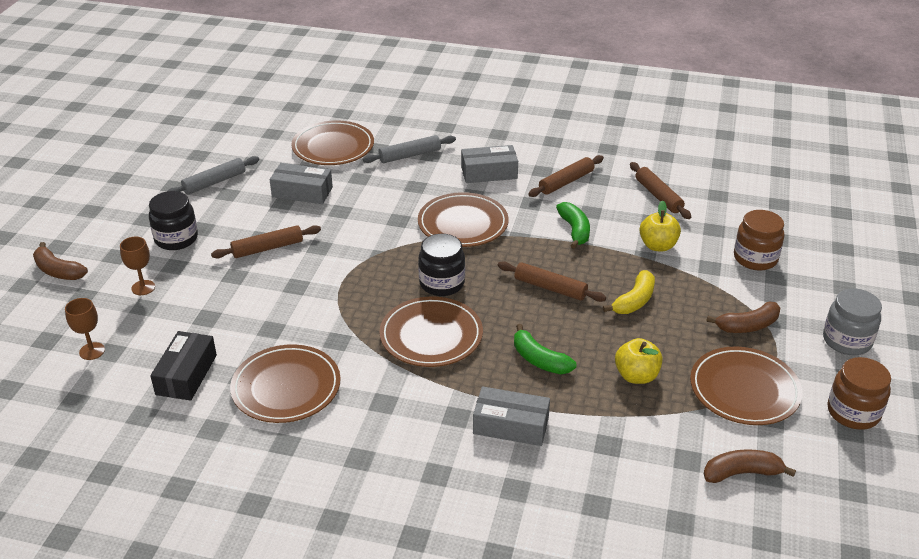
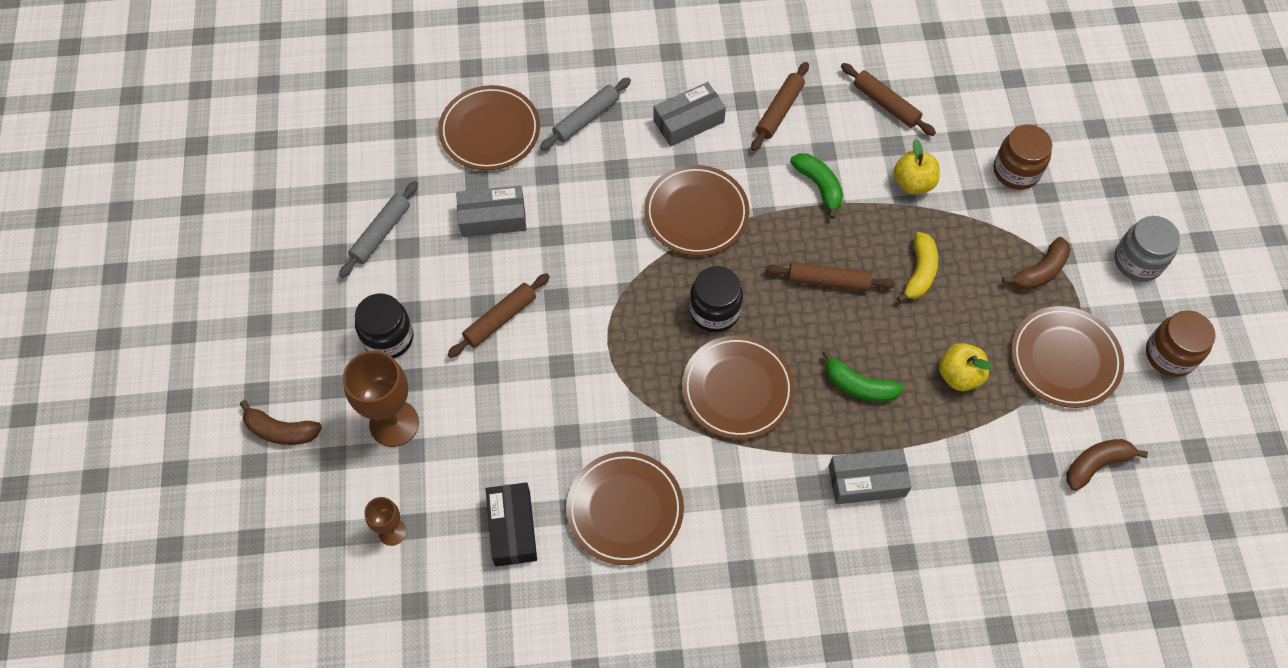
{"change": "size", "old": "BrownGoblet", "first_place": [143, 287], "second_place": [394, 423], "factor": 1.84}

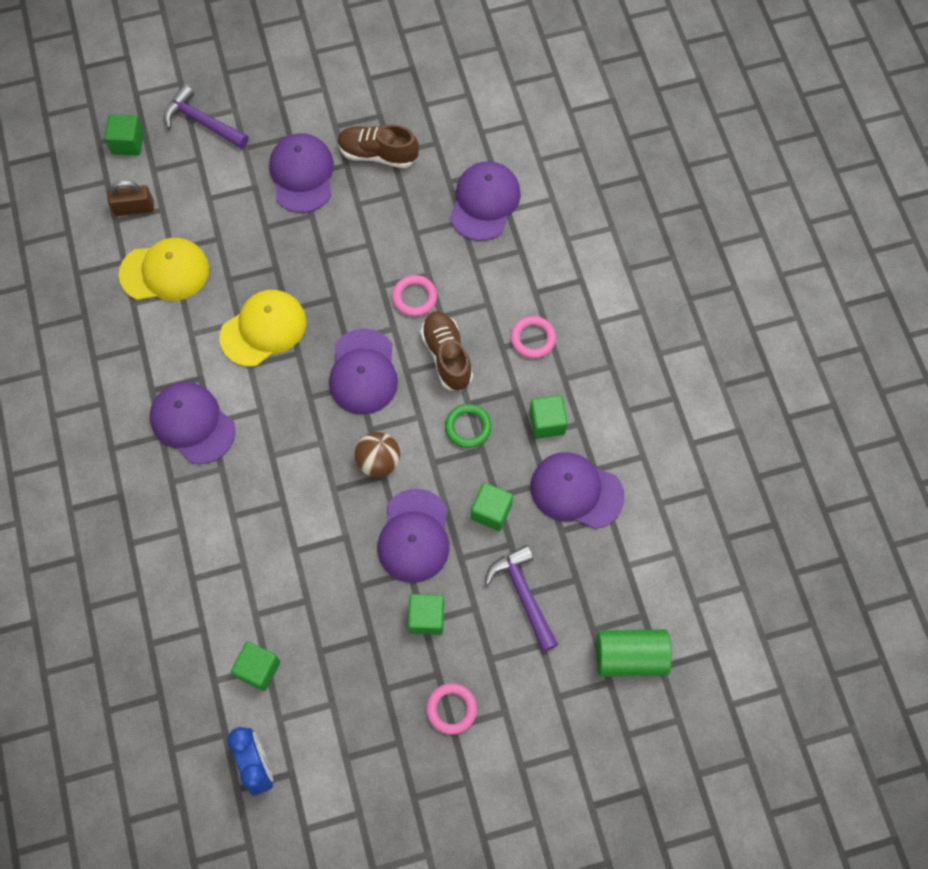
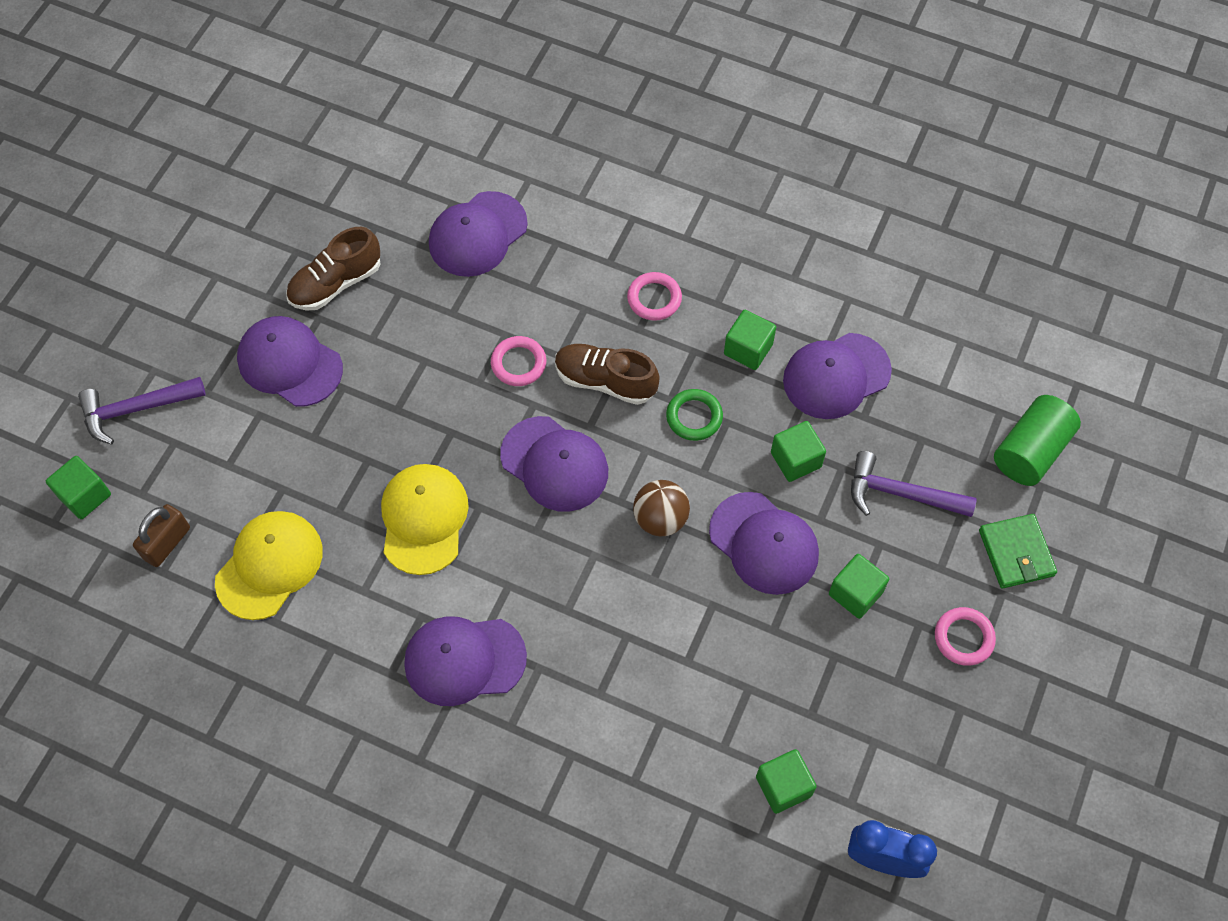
{"change": "spun", "old": "PurpleCap", "first_place": [484, 202], "second_place": [477, 234], "degrees": -105}
{"change": "appeared", "new": "GreenWallet", "second_place": [1016, 553]}

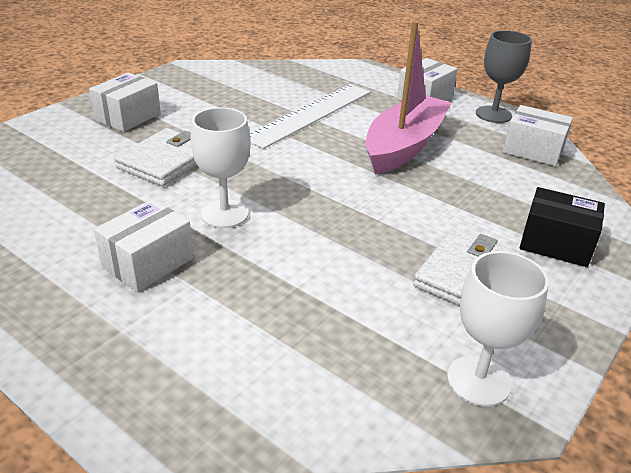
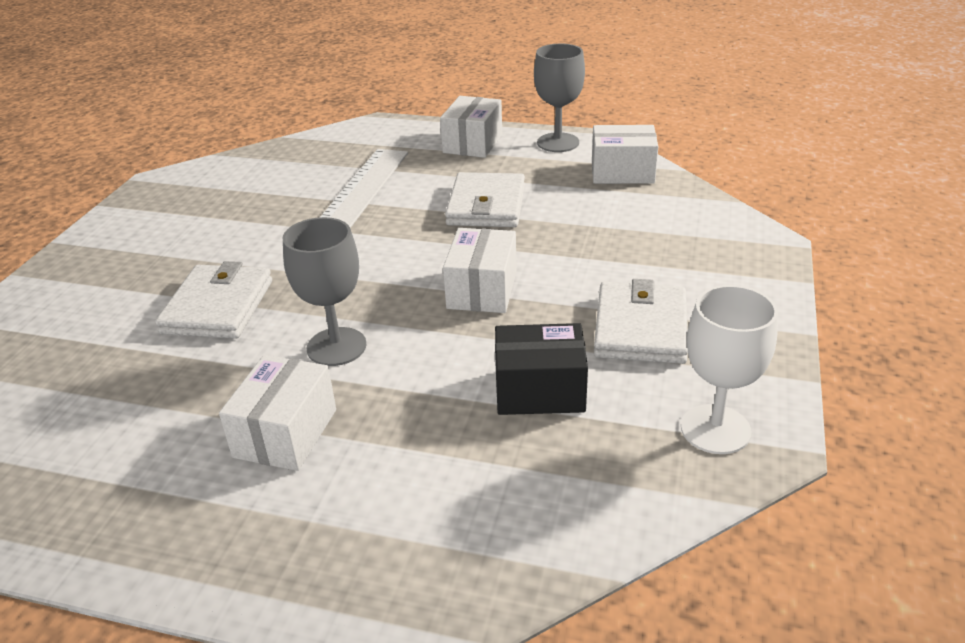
{"change": "colour", "old": "WhiteGoblet", "new": "GreyGoblet", "first_place": [224, 214], "second_place": [336, 347]}
{"change": "relocated", "old": "WhiteBox", "first_place": [128, 117], "second_place": [482, 290]}
{"change": "exchanged", "old": "PinkBoat", "new": "WhiteWallet", "first_place": [404, 146], "second_place": [486, 205]}
{"change": "relocated", "old": "BlackBox", "first_place": [555, 243], "second_place": [539, 390]}

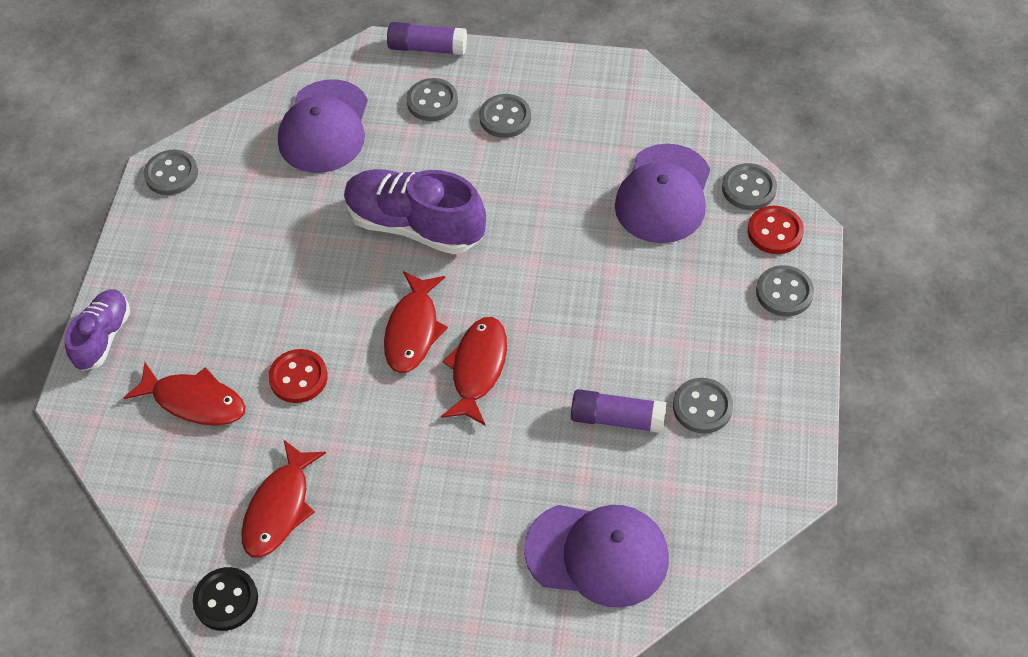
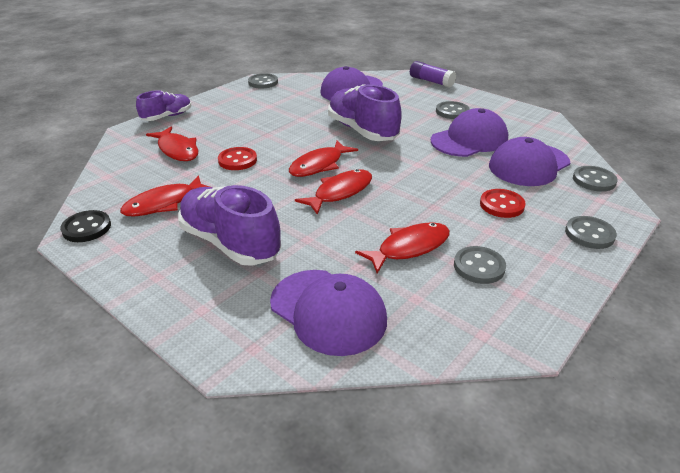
{"change": "appeared", "new": "PurpleShoe", "second_place": [230, 243]}
{"change": "exchanged", "old": "PurpleGlueStick", "new": "RedFish", "first_place": [617, 419], "second_place": [409, 248]}
{"change": "appeared", "new": "PurpleCap", "second_place": [469, 140]}
{"change": "relocated", "old": "RedButton", "first_place": [775, 231], "second_place": [501, 205]}
{"change": "missing", "old": "GreyButton", "first_place": [432, 101]}

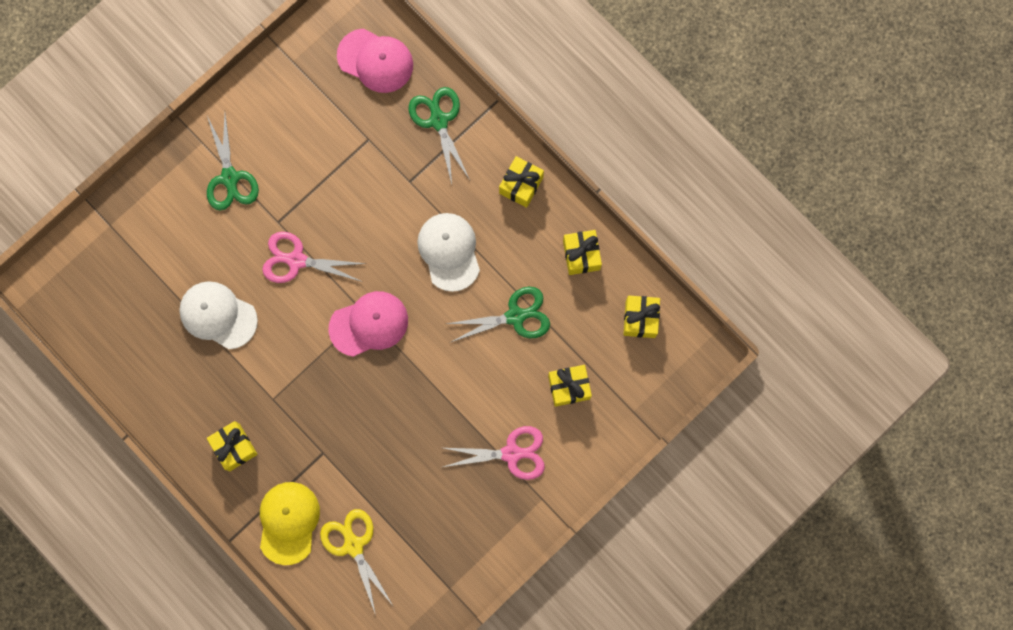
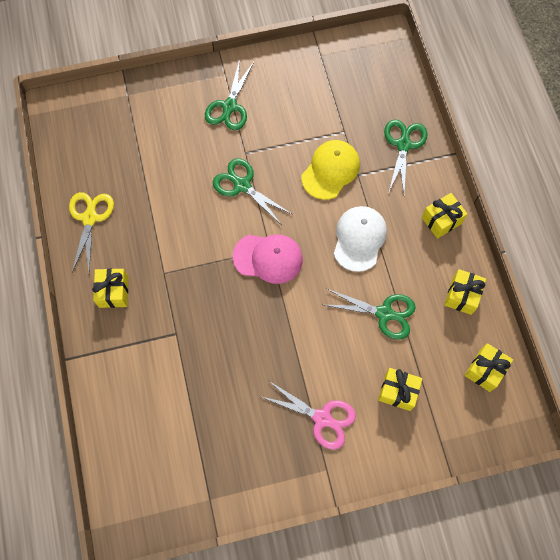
{"change": "relocated", "old": "YellowScissors", "first_place": [353, 545], "second_place": [90, 218]}
{"change": "colour", "old": "PinkScissors", "new": "GreenScissors", "first_place": [296, 260], "second_place": [242, 185]}
{"change": "relocated", "old": "YellowCap", "first_place": [288, 522], "second_place": [330, 170]}
{"change": "missing", "old": "WhiteCap", "first_place": [218, 315]}
{"change": "missing", "old": "PinkCap", "first_place": [375, 61]}

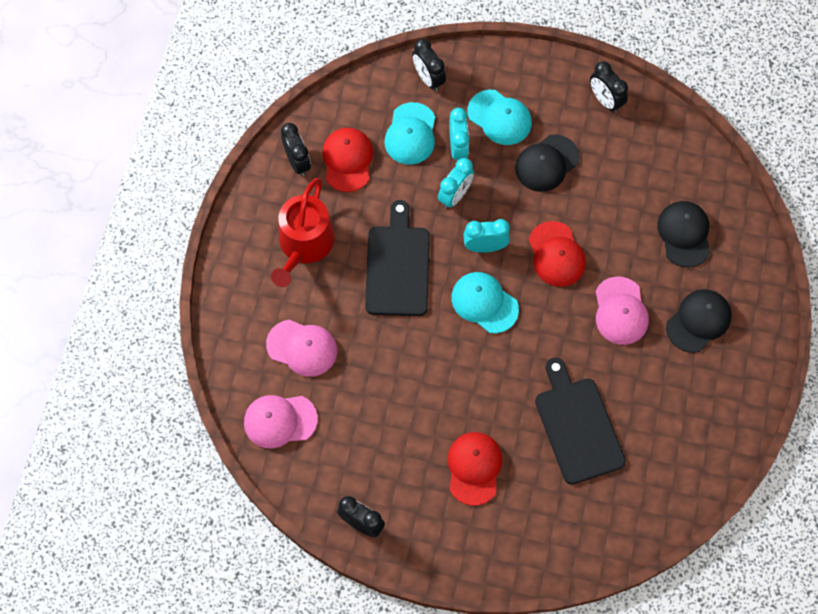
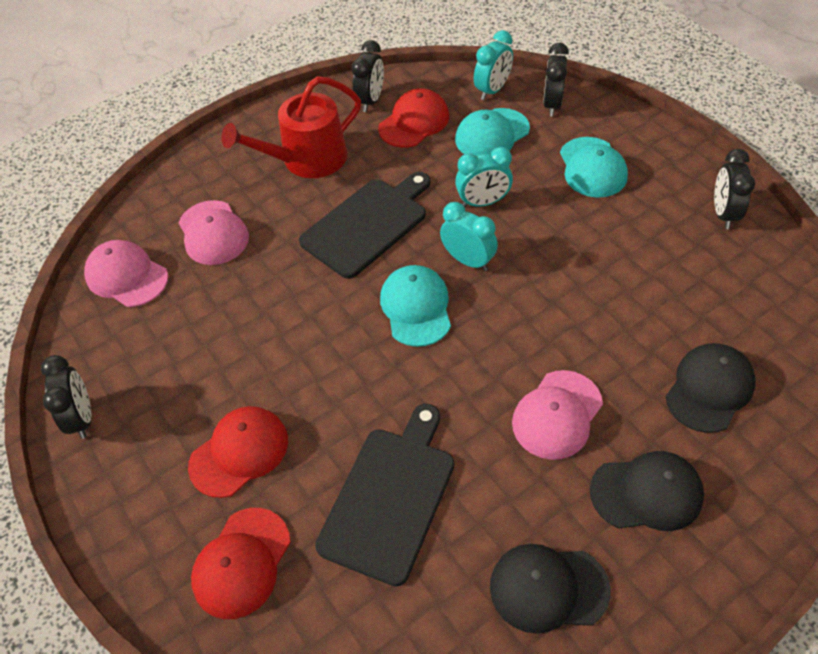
{"change": "relocated", "old": "RedCap", "first_place": [556, 254], "second_place": [241, 563]}
{"change": "relocated", "old": "TurquoiseClock", "first_place": [458, 148], "second_place": [492, 90]}
{"change": "relocated", "old": "BlackCap", "first_place": [546, 163], "second_place": [548, 588]}

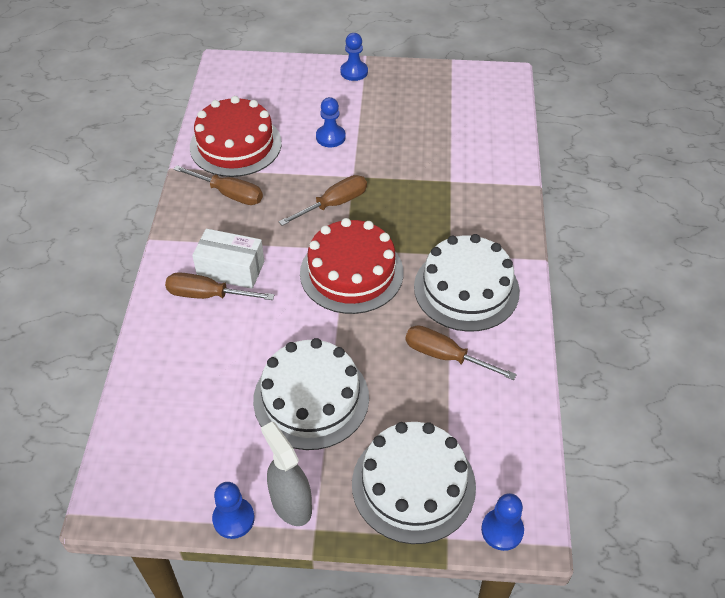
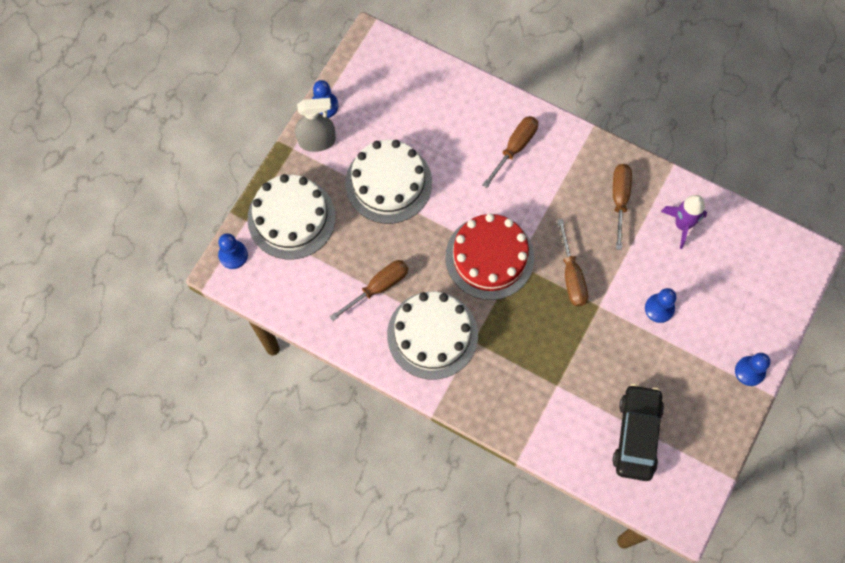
{"change": "spun", "old": "BrownScrewdriver", "first_place": [230, 194], "second_place": [619, 199], "degrees": 135}
{"change": "appeared", "new": "BlackCar", "second_place": [636, 435]}
{"change": "exchanged", "old": "RedCake", "new": "PurpleRocket", "first_place": [235, 145], "second_place": [682, 225]}
{"change": "missing", "old": "WhiteBox", "first_place": [231, 269]}

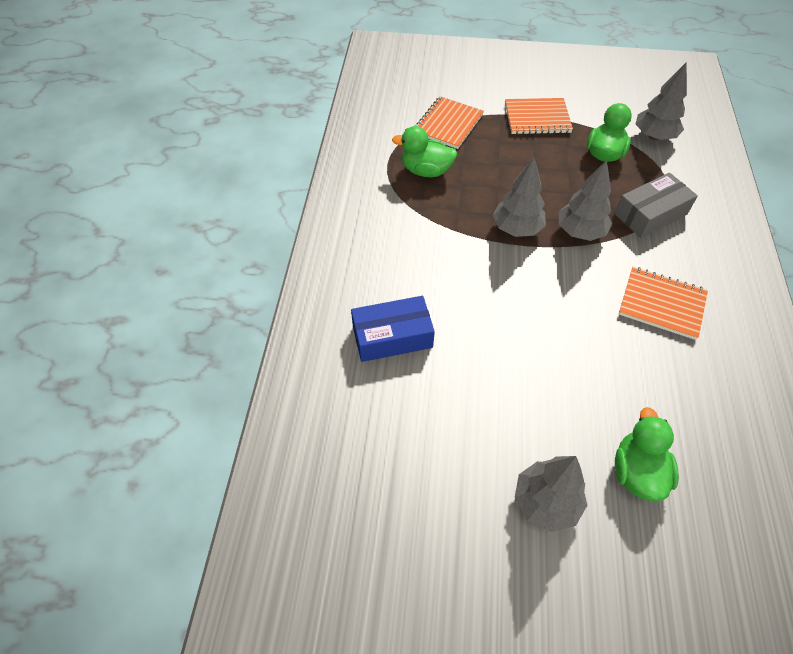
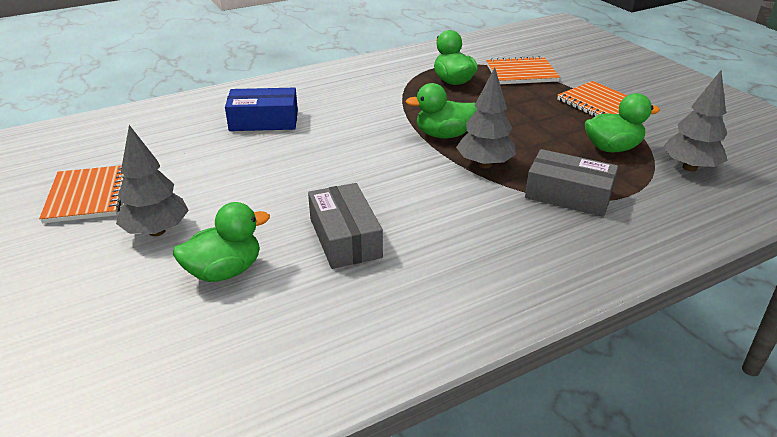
{"change": "relocated", "old": "OrangeNotebook", "first_place": [661, 304], "second_place": [87, 196]}
{"change": "spun", "old": "BlueBox", "first_place": [392, 336], "second_place": [264, 121], "degrees": -45}
{"change": "appeared", "new": "GreyBox", "second_place": [345, 237]}
{"change": "exchanged", "old": "GreyTree", "new": "GreenDuck", "first_place": [517, 229], "second_place": [444, 135]}

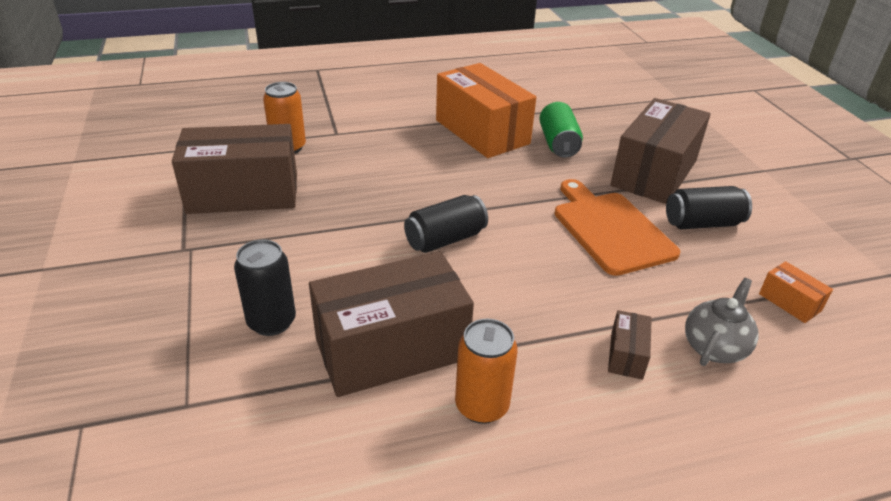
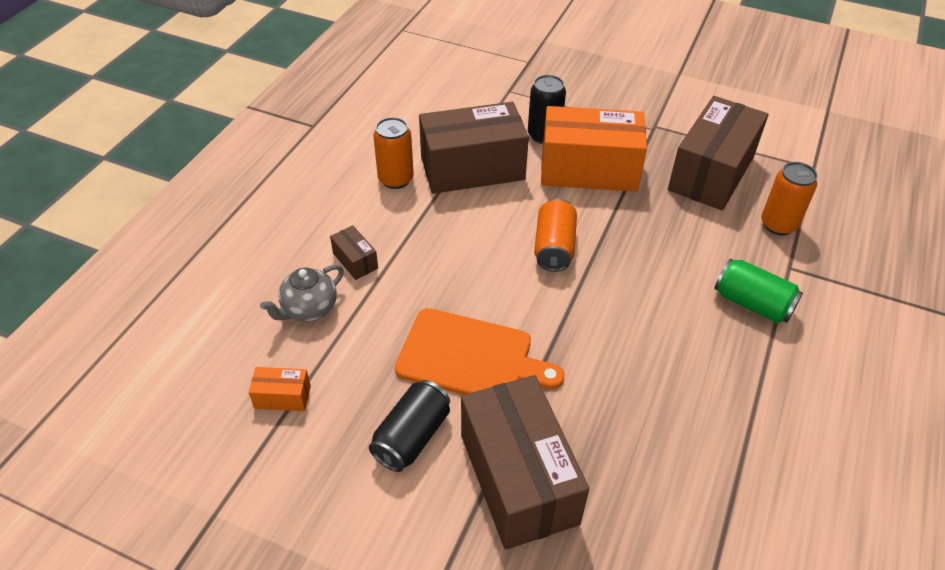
{"change": "spun", "old": "GreyTeapot", "first_place": [714, 347], "second_place": [309, 309], "degrees": 60}
{"change": "spun", "old": "BrownBox", "first_place": [392, 349], "second_place": [472, 168], "degrees": 60}
{"change": "colour", "old": "BlackCan", "new": "OrangeCan", "first_place": [445, 239], "second_place": [554, 247]}
{"change": "relocated", "old": "OrangeBox", "first_place": [482, 132], "second_place": [588, 170]}
{"change": "relocated", "old": "GreenCan", "first_place": [558, 143], "second_place": [752, 304]}

